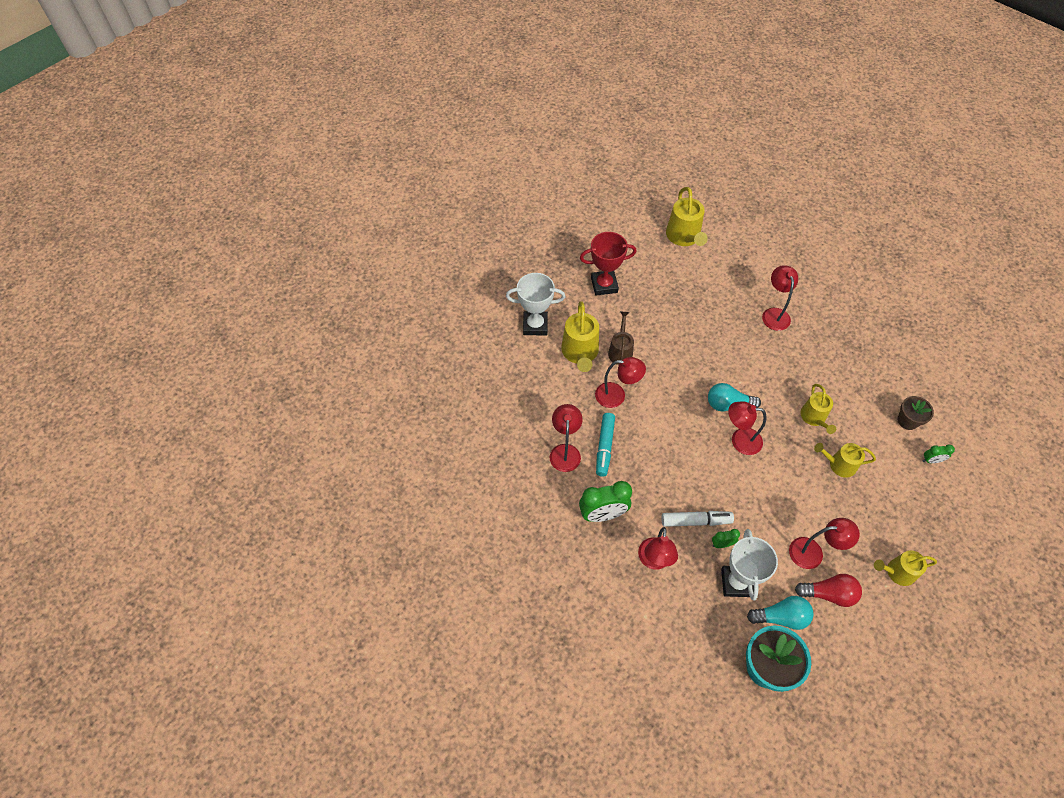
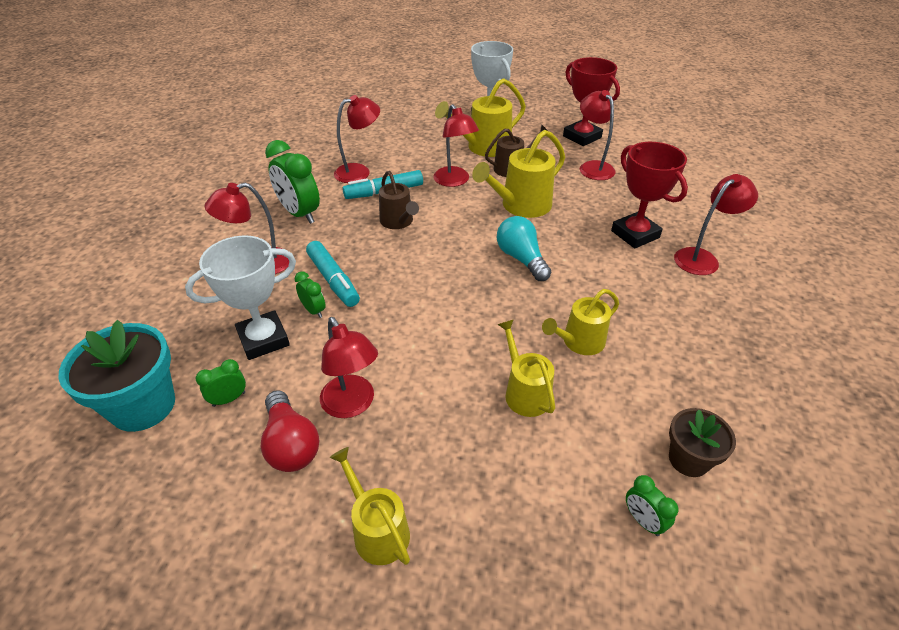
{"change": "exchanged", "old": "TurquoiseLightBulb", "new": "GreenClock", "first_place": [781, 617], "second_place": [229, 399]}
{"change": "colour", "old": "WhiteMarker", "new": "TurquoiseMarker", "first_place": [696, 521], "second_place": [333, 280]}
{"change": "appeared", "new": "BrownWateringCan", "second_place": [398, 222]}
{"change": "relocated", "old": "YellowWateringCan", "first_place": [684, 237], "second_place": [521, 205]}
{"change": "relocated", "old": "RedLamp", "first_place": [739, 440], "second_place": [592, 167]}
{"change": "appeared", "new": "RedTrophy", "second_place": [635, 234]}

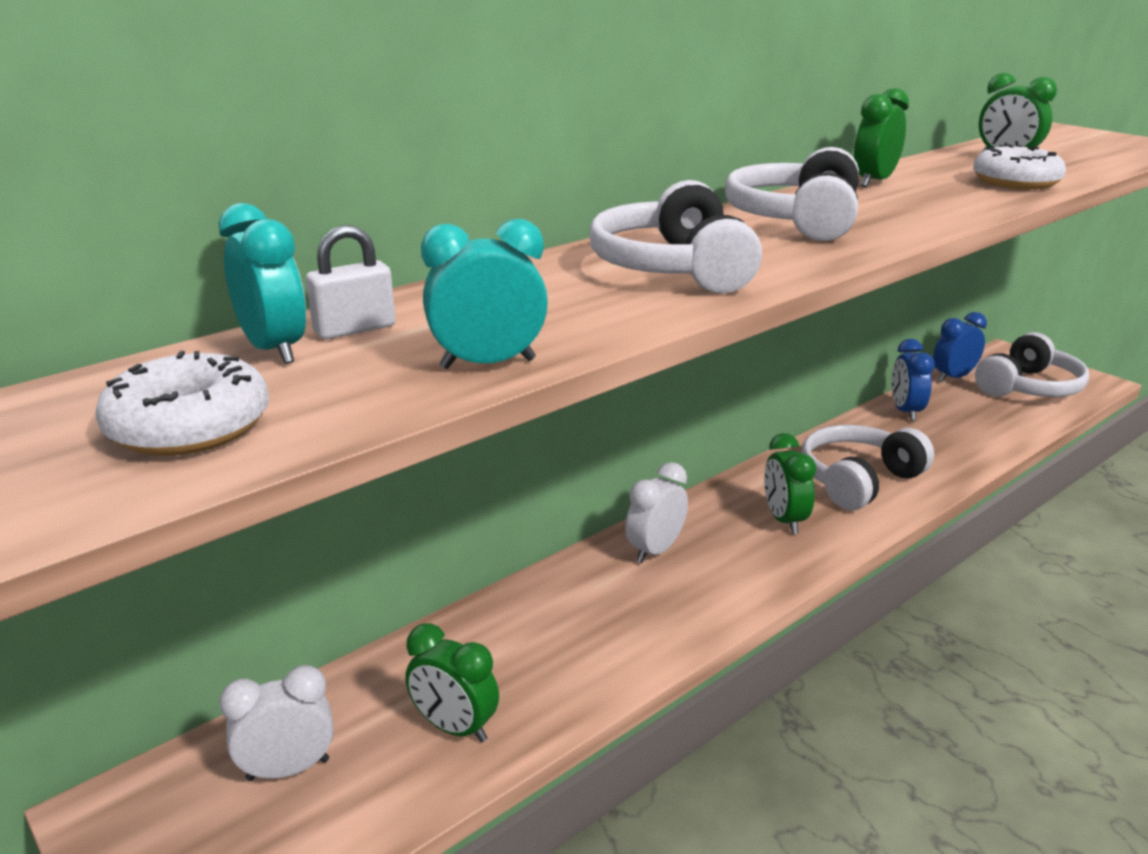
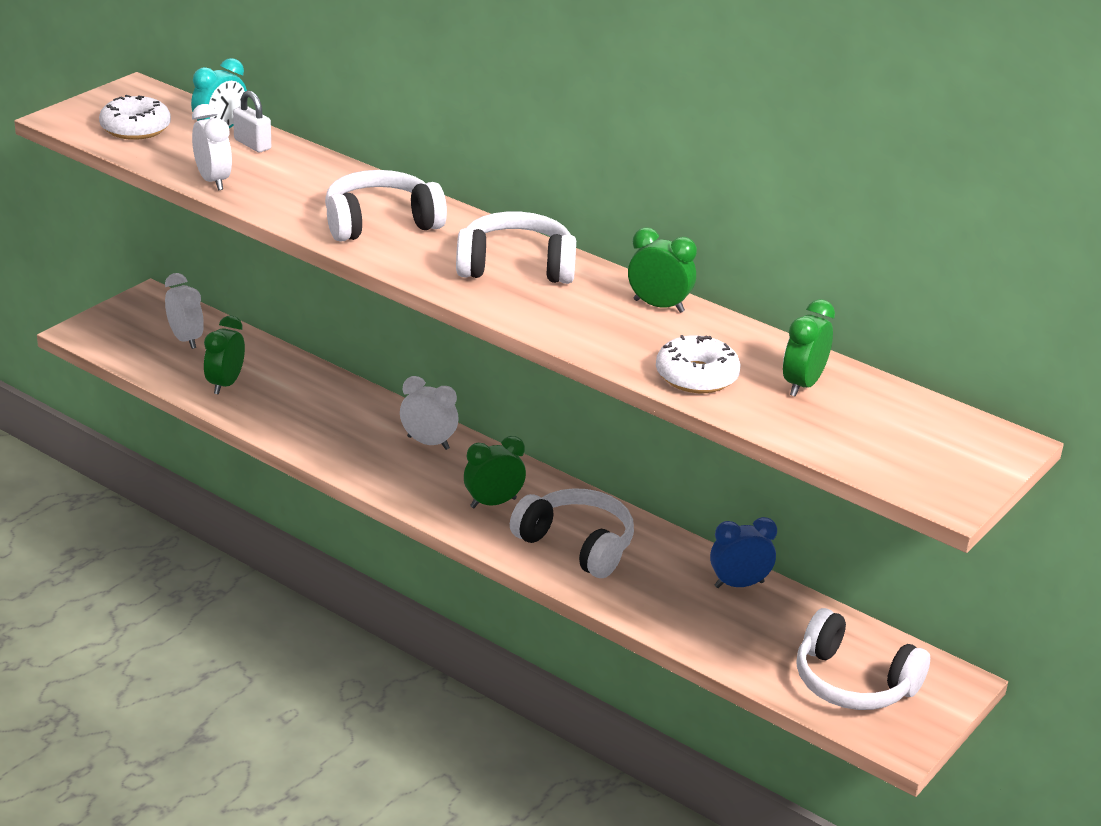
{"change": "colour", "old": "TurquoiseClock", "new": "WhiteClock", "first_place": [488, 364], "second_place": [213, 181]}
{"change": "missing", "old": "BlueClock", "first_place": [953, 377]}

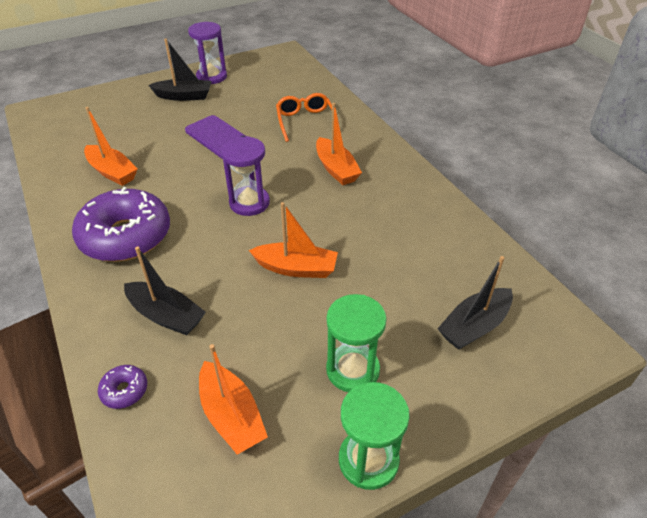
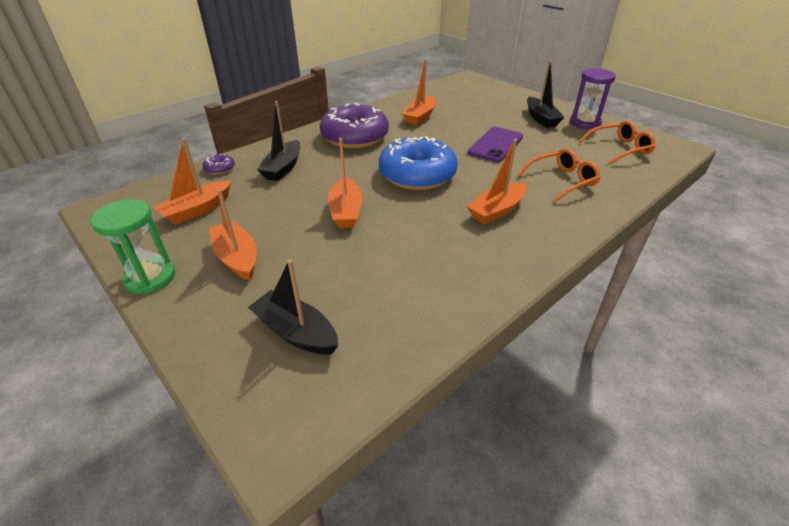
{"change": "exchanged", "old": "GreenHourglass", "new": "OrangeBoat", "first_place": [352, 370], "second_place": [237, 258]}
{"change": "exchanged", "old": "PurpleHourglass", "new": "BlueDonut", "first_place": [249, 203], "second_place": [417, 175]}
{"change": "appeared", "new": "OrangeGlasses", "second_place": [619, 149]}

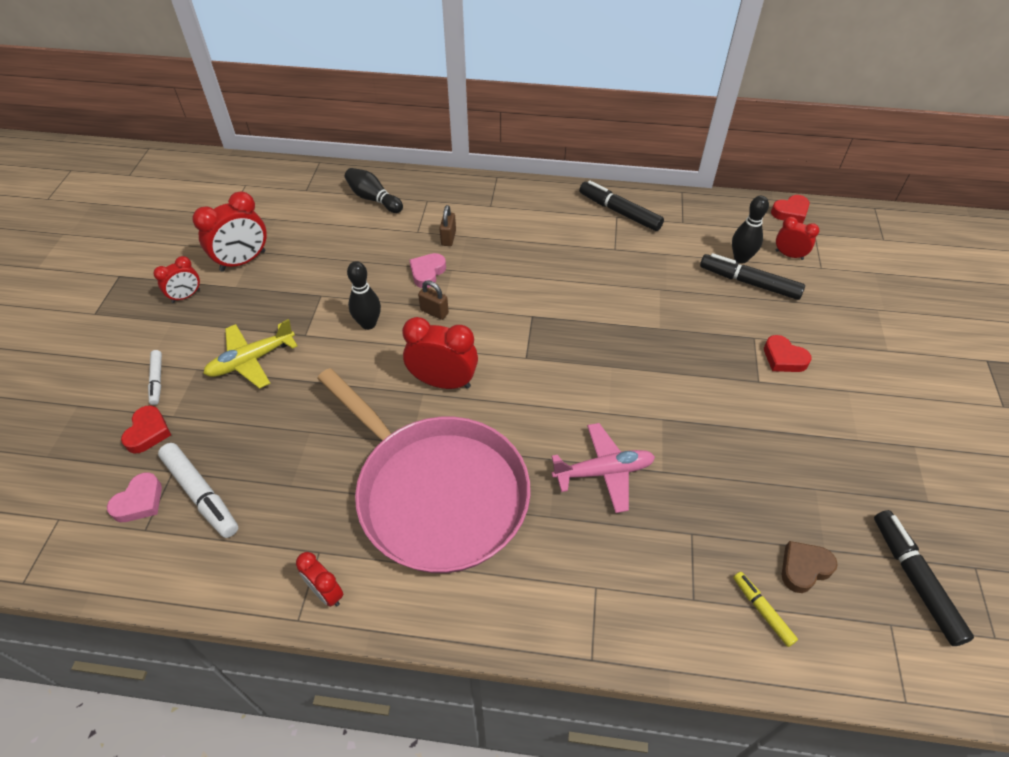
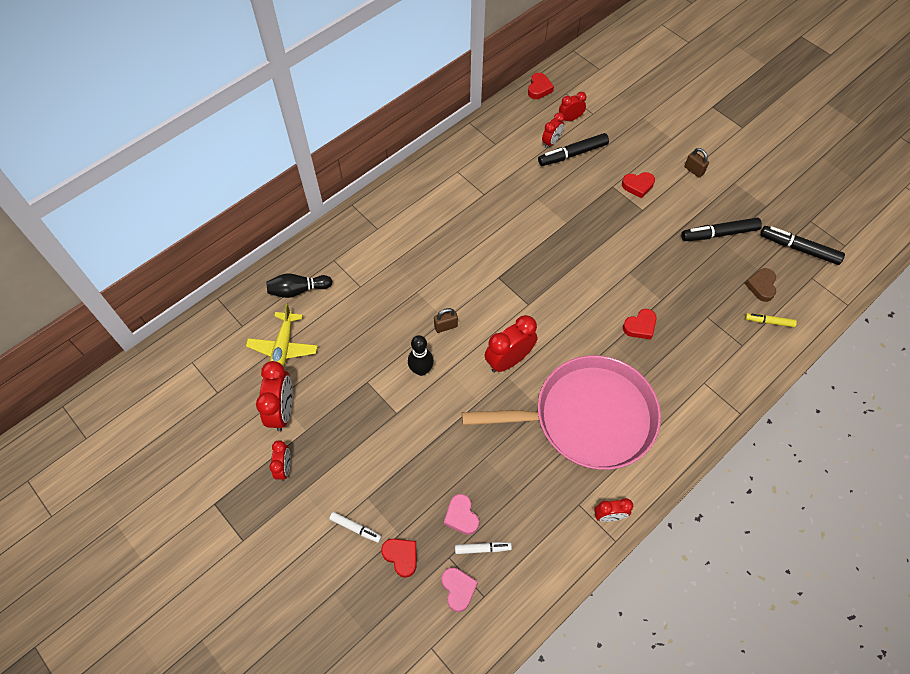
{"change": "relocated", "old": "YellowPlane", "first_place": [251, 360], "second_place": [283, 348]}
{"change": "relocated", "old": "PinkHeart", "first_place": [427, 273], "second_place": [461, 516]}
{"change": "size", "old": "WhiteMarker", "first_place": [201, 494], "second_place": [482, 549], "factor": 0.57}
{"change": "exchanged", "old": "BlackBowlingPin", "new": "RedClock", "first_place": [741, 258], "second_place": [551, 142]}
{"change": "exchanged", "old": "PinkPlane", "new": "RedHeart", "first_place": [604, 472], "second_place": [640, 326]}
{"change": "relocated", "old": "BlackMarker", "first_place": [619, 212], "second_place": [719, 234]}
{"change": "relocated", "old": "BrownPadlock", "first_place": [448, 238], "second_place": [693, 170]}

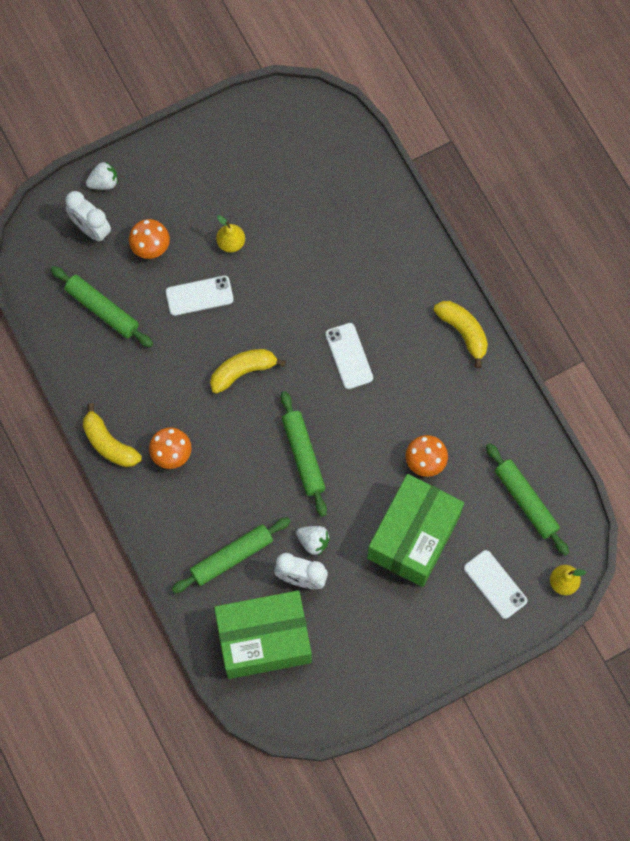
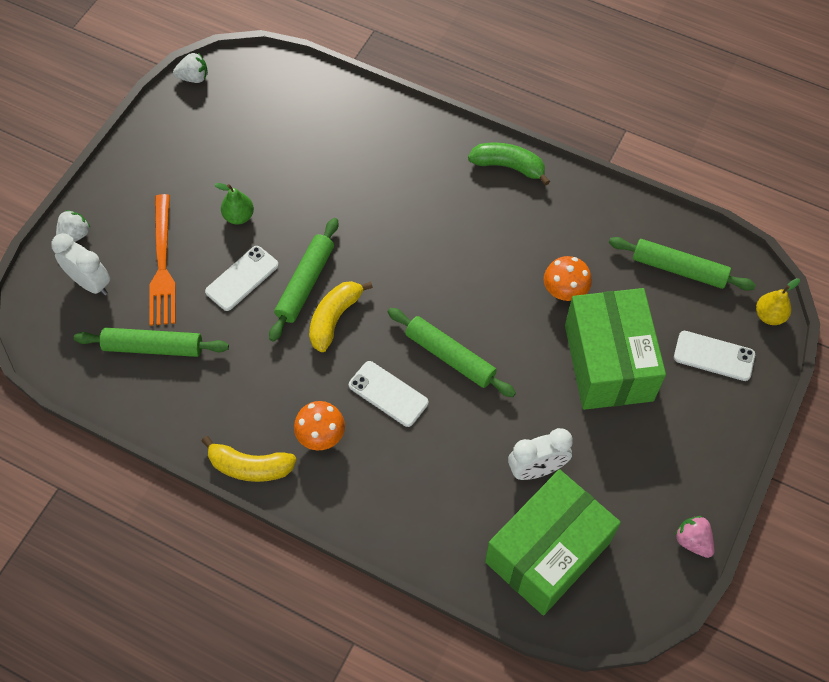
{"change": "spun", "old": "WhiteClock", "first_place": [91, 229], "second_place": [90, 283], "degrees": -150}
{"change": "exchanged", "old": "OrangeMushroom", "new": "OrangeFork", "first_place": [150, 247], "second_place": [162, 264]}
{"change": "relocated", "old": "WhiteStrawberry", "first_place": [313, 541], "second_place": [194, 78]}
{"change": "colour", "old": "YellowPear", "new": "GreenPear", "first_place": [231, 243], "second_place": [239, 216]}
{"change": "relocated", "old": "GreenRollingPin", "first_place": [232, 557], "second_place": [305, 283]}
{"change": "relocated", "old": "WhitePhone", "first_place": [349, 356], "second_place": [388, 394]}
{"change": "colour", "old": "YellowBanana", "new": "GreenBanana", "first_place": [463, 332], "second_place": [508, 166]}
{"change": "appeared", "new": "PinkStrawberry", "second_place": [692, 541]}

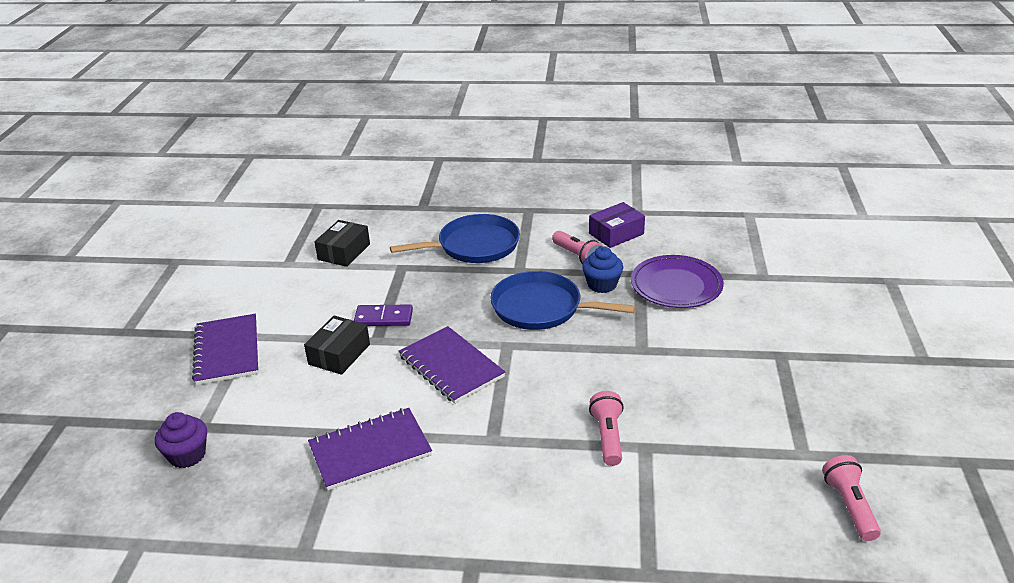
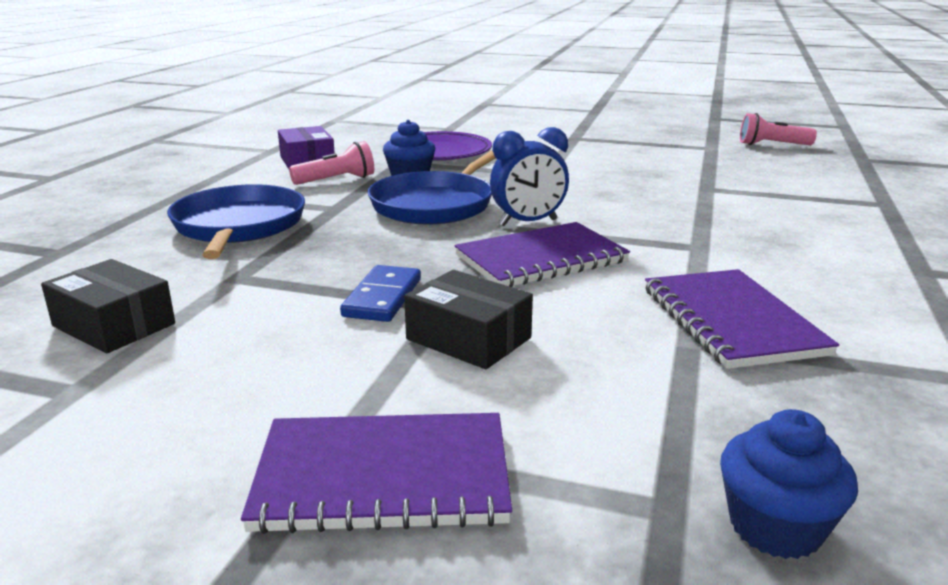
{"change": "colour", "old": "PurpleDomino", "new": "BlueDomino", "first_place": [383, 318], "second_place": [382, 297]}
{"change": "appeared", "new": "BlueClock", "second_place": [528, 223]}
{"change": "colour", "old": "PurpleCupcake", "new": "BlueCupcake", "first_place": [187, 455], "second_place": [775, 527]}
{"change": "missing", "old": "PinkFlashlight", "first_place": [608, 437]}

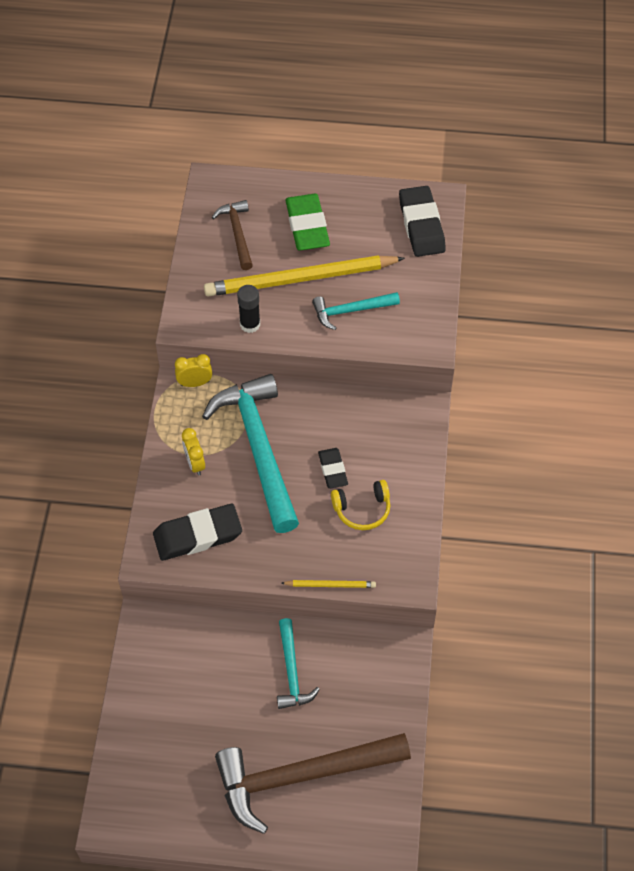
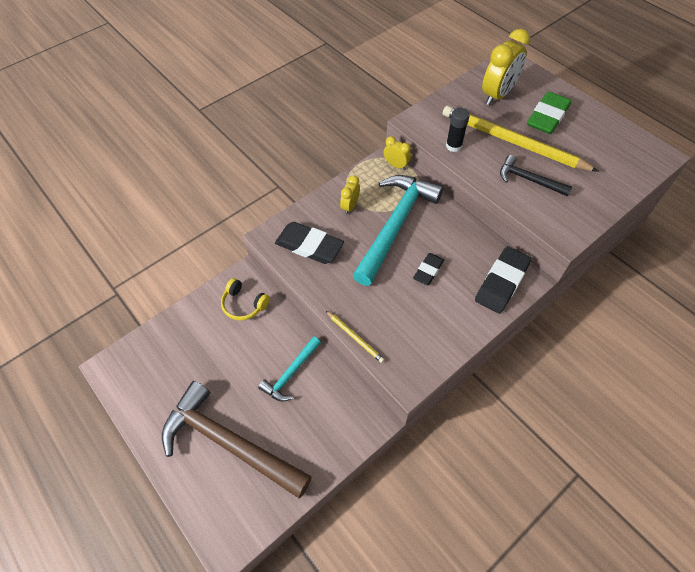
{"change": "relocated", "old": "YellowHeadphones", "first_place": [362, 510], "second_place": [244, 304]}
{"change": "relocated", "old": "BlackEraser", "first_place": [421, 225], "second_place": [502, 282]}
{"change": "exchanged", "old": "BrownHammer", "new": "YellowClock", "first_place": [237, 233], "second_place": [497, 95]}
{"change": "colour", "old": "TurquoiseHammer", "new": "BlackHammer", "first_place": [350, 311], "second_place": [528, 179]}

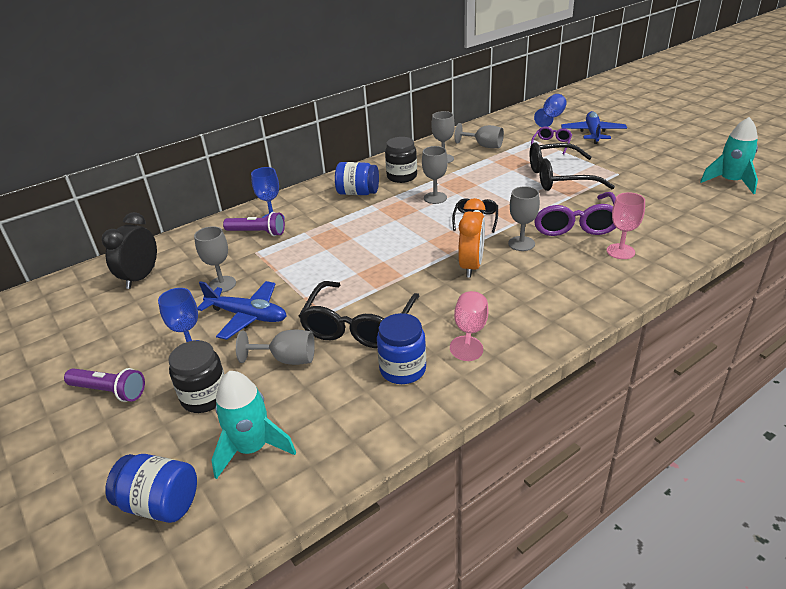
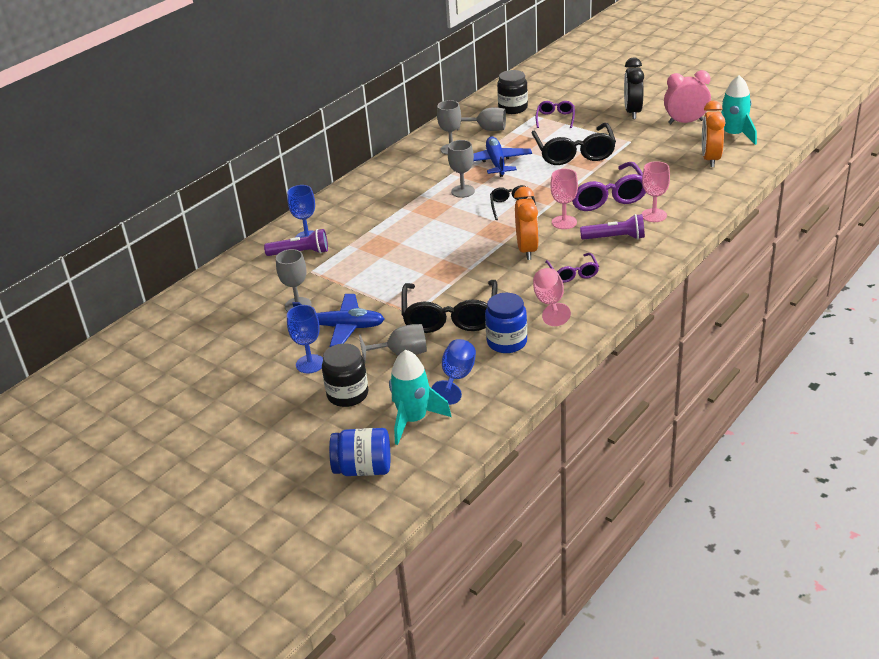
{"change": "relocated", "old": "BlueGoblet", "first_place": [551, 118], "second_place": [457, 378]}
{"change": "relocated", "old": "BluePlane", "first_place": [593, 133], "second_place": [496, 163]}
{"change": "relocated", "old": "BlackJar", "first_place": [402, 176], "second_place": [513, 108]}
{"change": "spun", "old": "BlackGlasses", "first_place": [558, 178], "second_place": [574, 153], "degrees": -75}
{"change": "appeared", "new": "PurpleGlasses", "second_place": [573, 273]}
{"change": "colour", "old": "GreyGoblet", "new": "PinkGoblet", "first_place": [521, 243], "second_place": [564, 222]}
{"change": "relocated", "old": "PurpleFlashlight", "first_place": [109, 391], "second_place": [615, 238]}
{"change": "relocated", "old": "BlackClock", "first_place": [141, 277], "second_place": [632, 112]}
{"change": "appeared", "new": "PinkClock", "second_place": [685, 122]}
{"change": "appeared", "new": "OrangeClock", "second_place": [710, 159]}
{"change": "missing", "old": "BlueJar", "first_place": [358, 193]}

